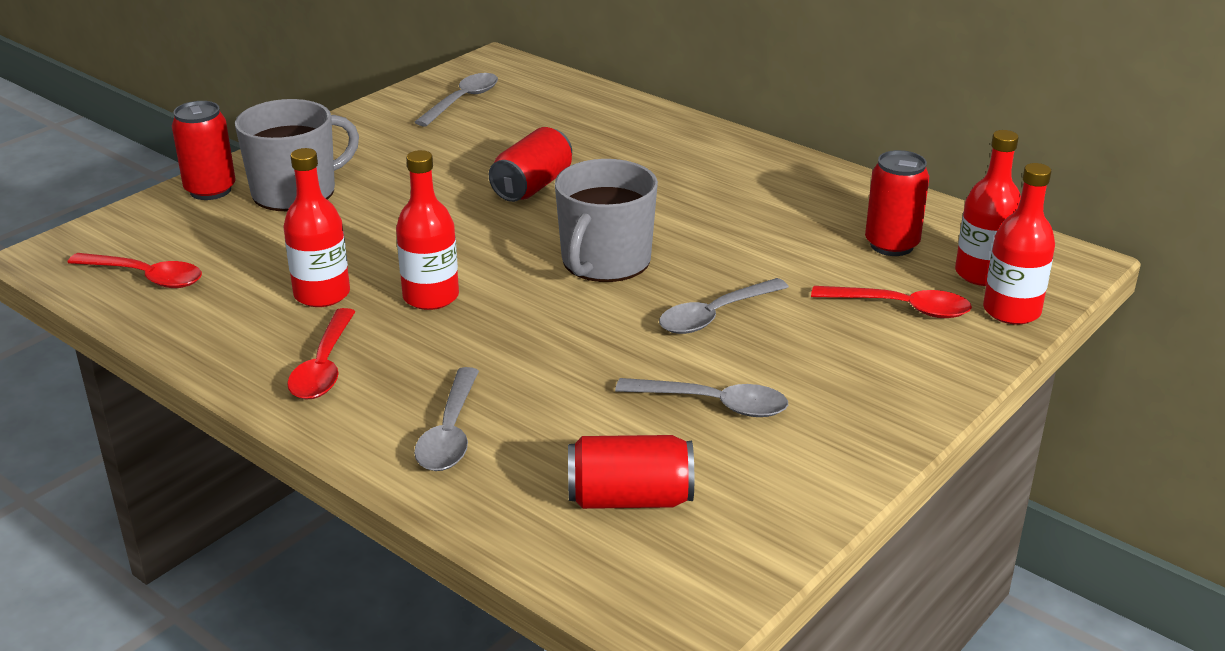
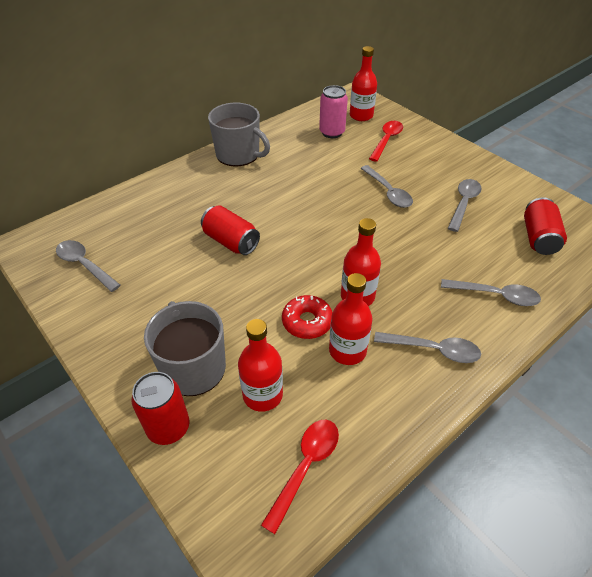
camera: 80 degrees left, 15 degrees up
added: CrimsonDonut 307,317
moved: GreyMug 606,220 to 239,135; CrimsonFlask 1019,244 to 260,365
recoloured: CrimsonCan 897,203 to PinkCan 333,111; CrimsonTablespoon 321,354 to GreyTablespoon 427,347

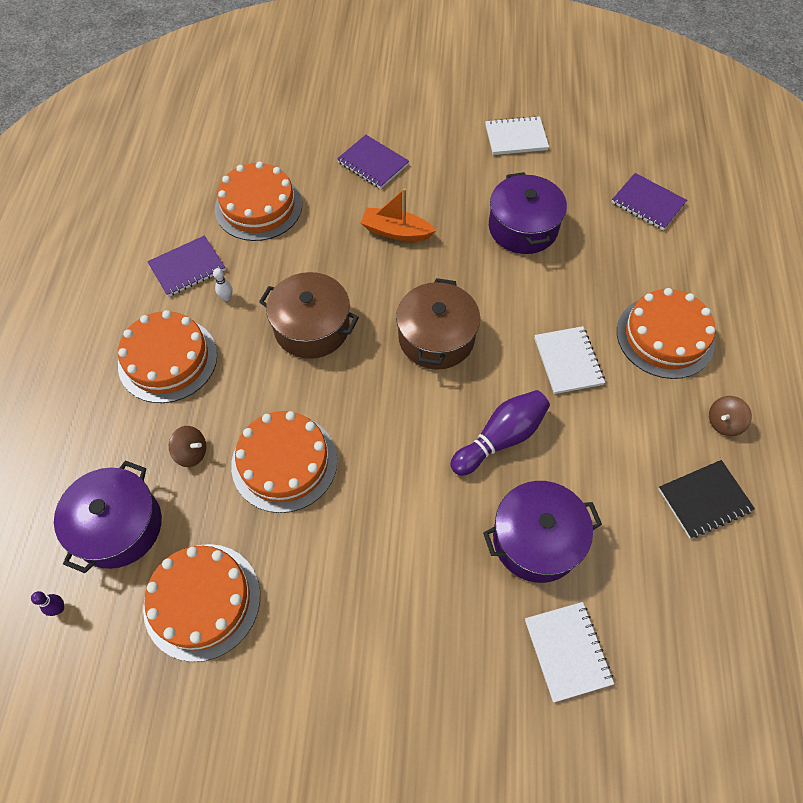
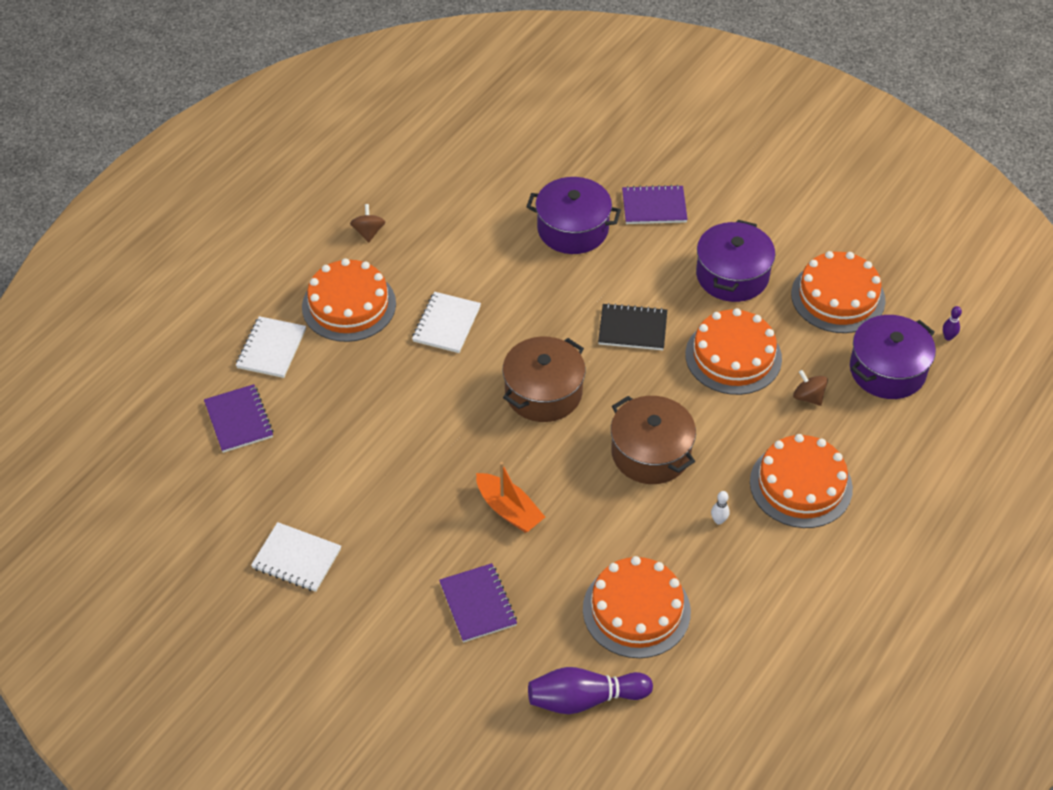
camera: 150 degrees left, 10 degrees down
moved: RoyalPurplePot 528,213 to 735,261; RoyalPurpleNotepad 186,266 to 655,204; RoyalPurpleBowlingPin 500,433 to 590,690; BlackNotepad 707,499 to 632,326; PureWhiteNotepad 569,652 to 271,347
turned: RussetToyTop 730,416 = 367,223 90 degrees counterclockwise

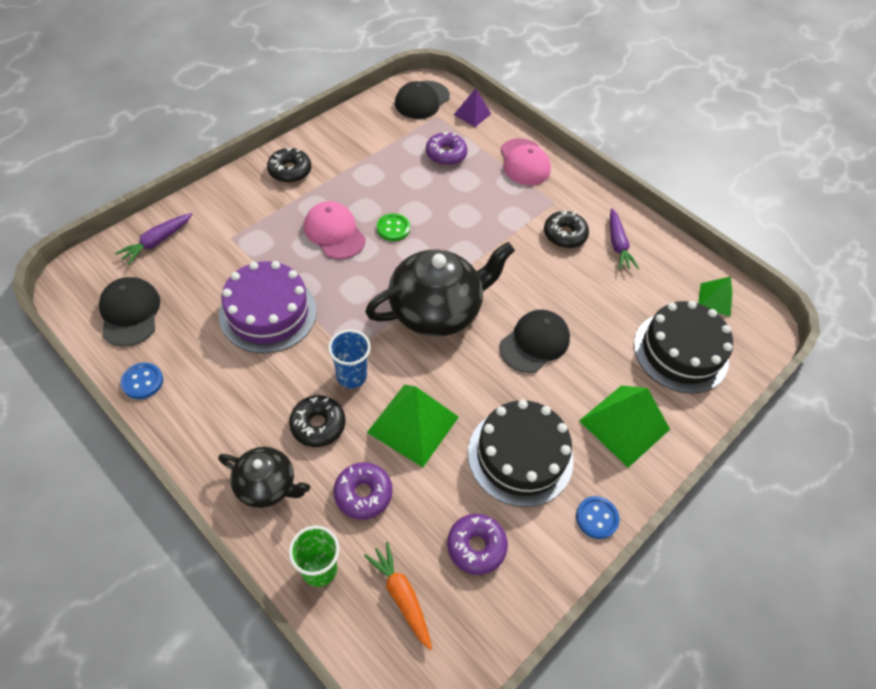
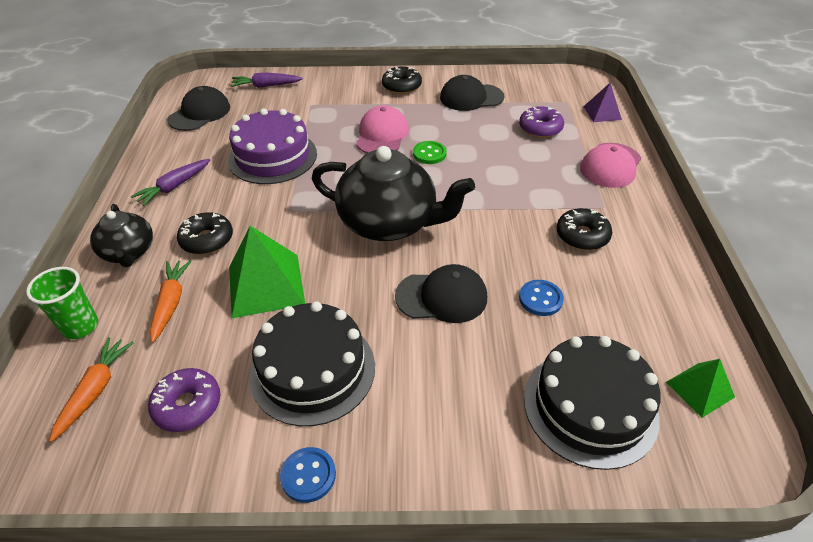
camera: 50 degrees right, 10 degrees down
removed: RoyalBlueCup 349,359; EmeraldPyramidShape 624,426
moved: BlackBaseballCap 422,100 to 472,93; RoyalPurpleToyCarrot 624,239 to 170,182; RoyalBlueShirtButton 142,381 to 541,298
replaced: RoyalPurpleDonut 363,491 to BrightOrangeToyCarrot 171,301

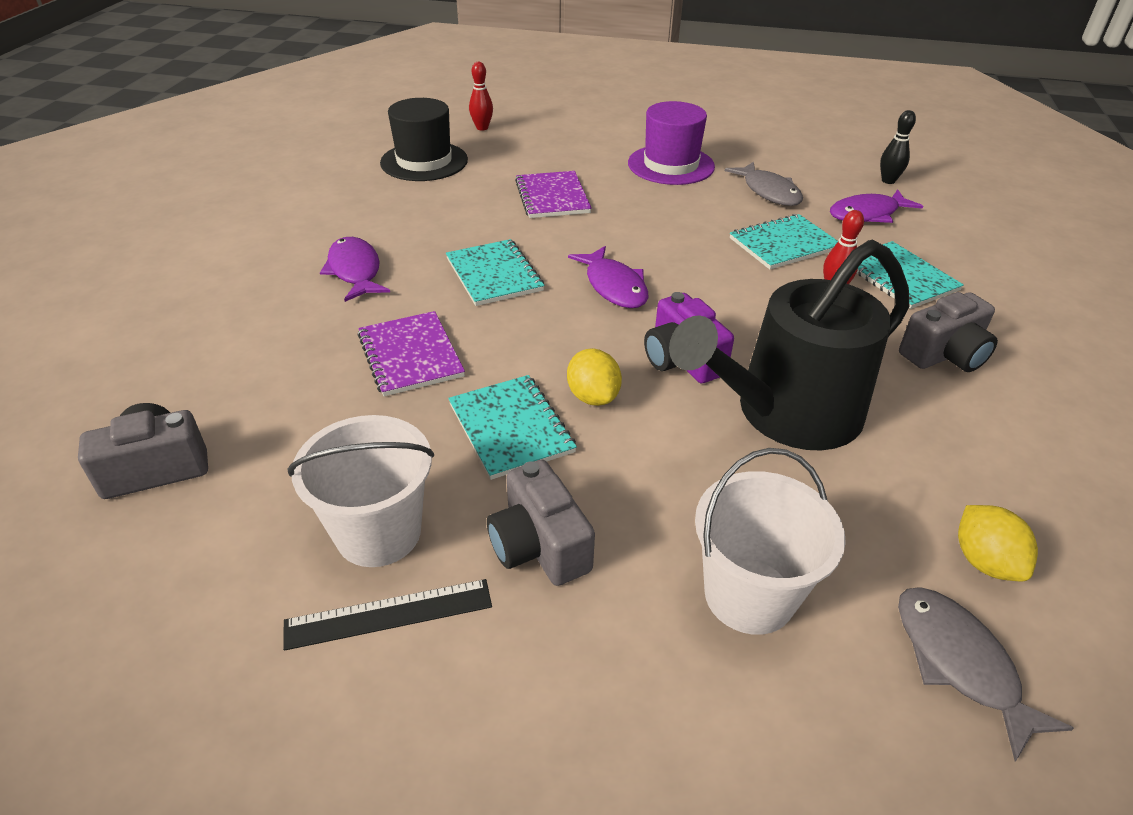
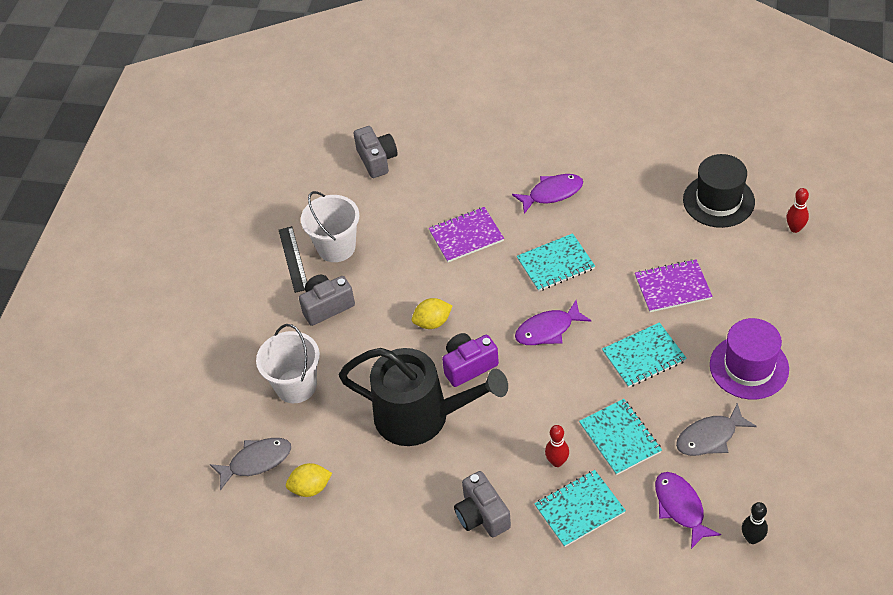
camera: 95 degrees right, 10 degrees up
moved: TurquoiseNotepad 512,427 to 644,355
turned: BlackWateringCan 789,345 = 423,397 135 degrees clockwise

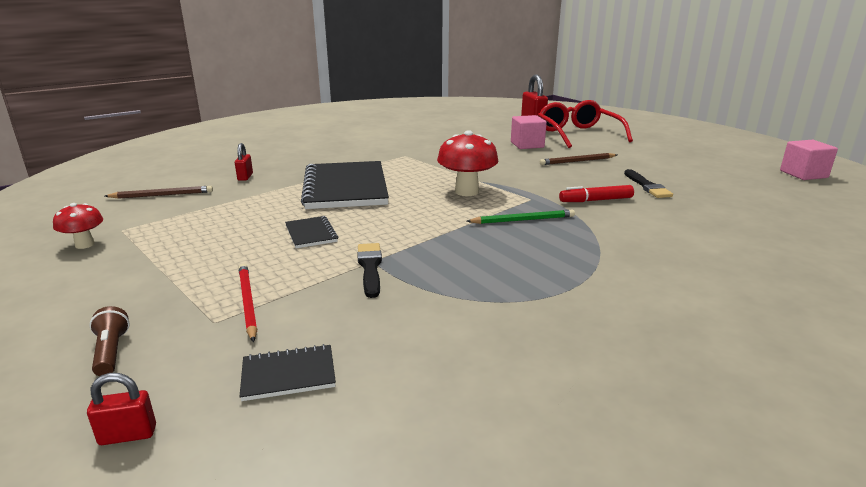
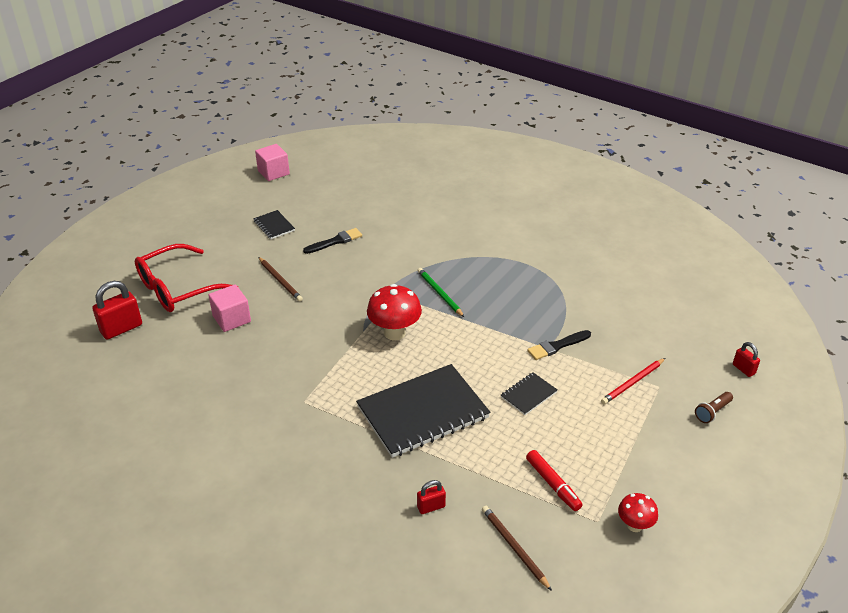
camera: 110 degrees left, 15 degrees up
moved: CrimsonMarker 596,193 to 554,480; BlackNotepad 287,372 to 274,224

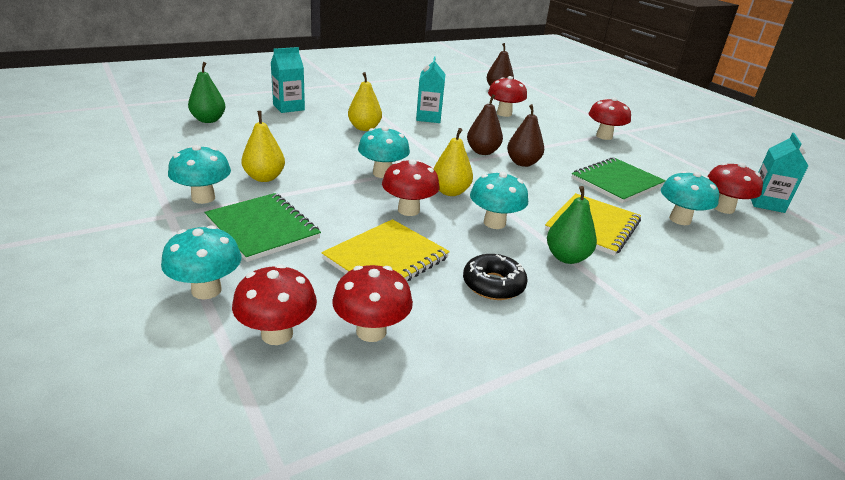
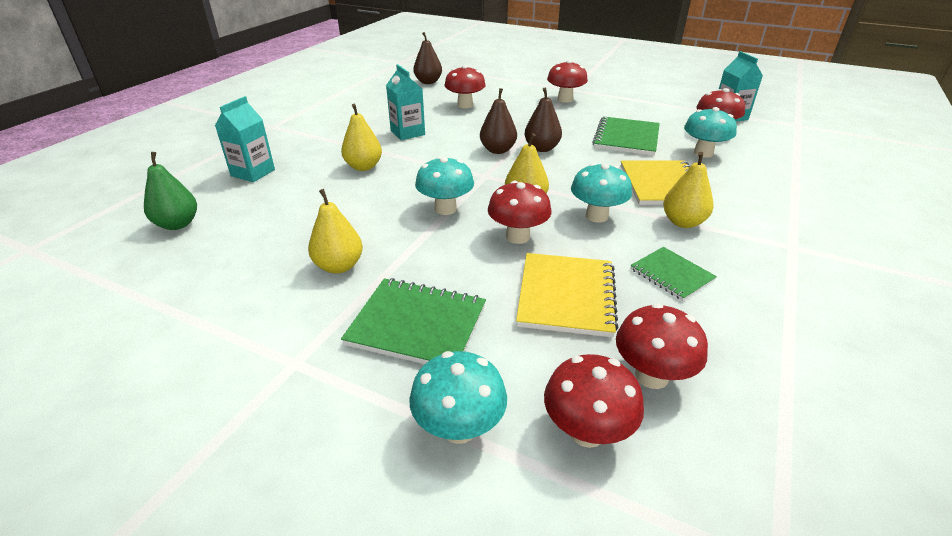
camera: 30 degrees left, 5 degrees up
removed: TurquoiseToadstool 199,174
replaced: BlackDonut 495,277 to EmeraldNotepad 673,274
recoloured: EmeraldToyPear 572,225 to BrightYellowToyPear 688,190

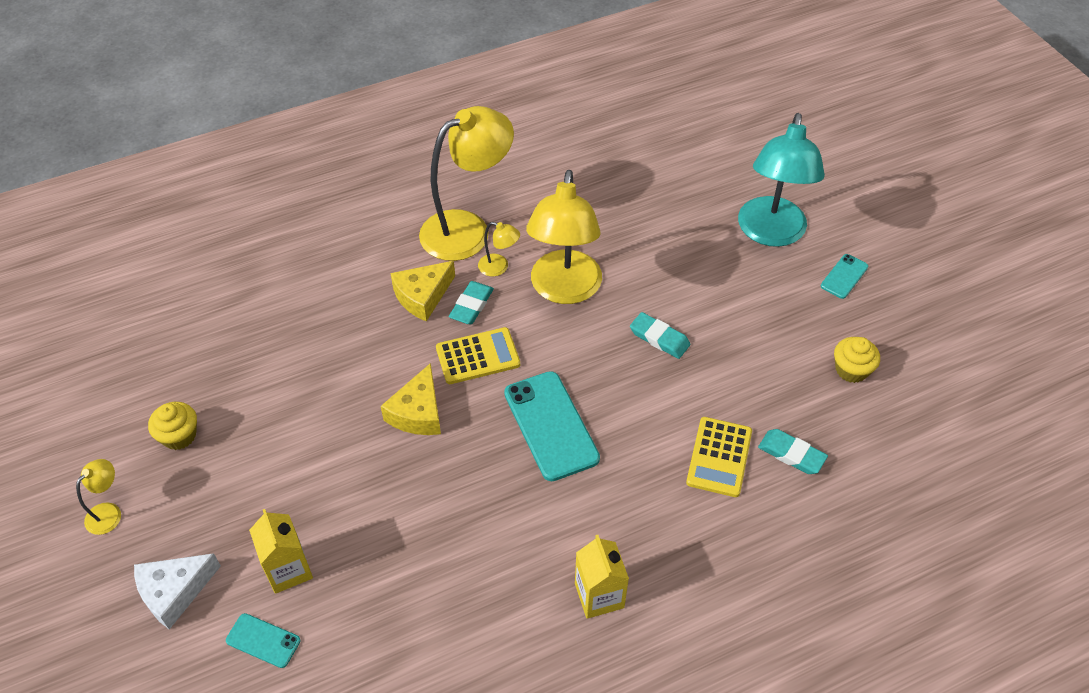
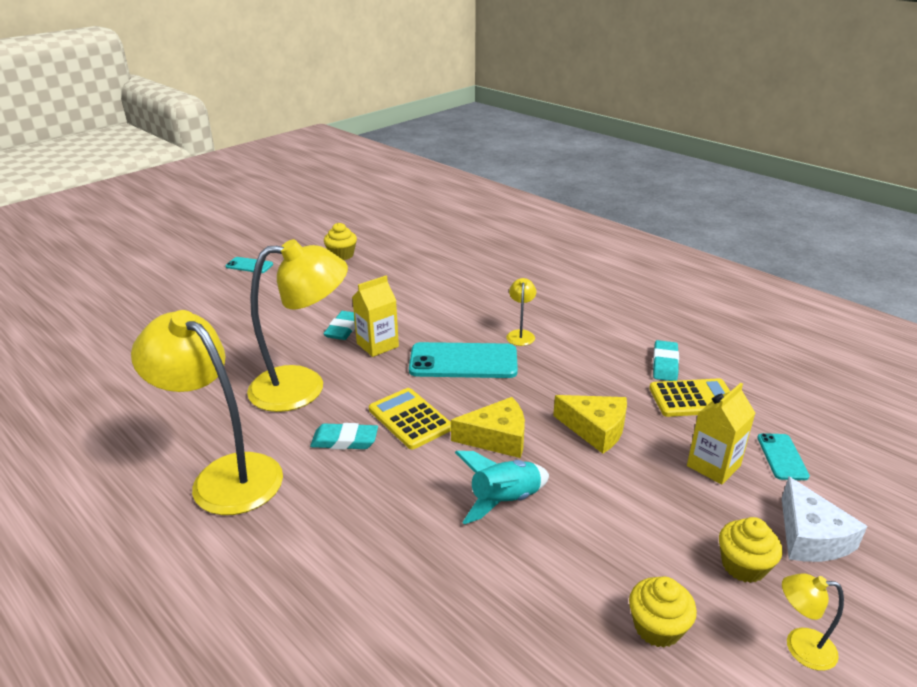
camera: 110 degrees left, 20 degrees down
removed: TurquoiseDeskLamp 781,180
added: TurquoiseSpaceship 502,487; BrightYellowFairyCake 750,550
moved: BrightYellowDeskLamp 499,249 to 521,312; BrightYellowCheeseWedge 423,291 to 590,424; BrightYellowPocketCalculator 719,457 to 690,397; TurquoiseEraser 793,451 to 666,360; BrightYellowCarton 602,577 to 375,316
turned: TurquoiseMobilePhone 552,426 = 463,360 45 degrees clockwise; PureWhiteCheeseWedge 177,591 = 824,519 45 degrees clockwise

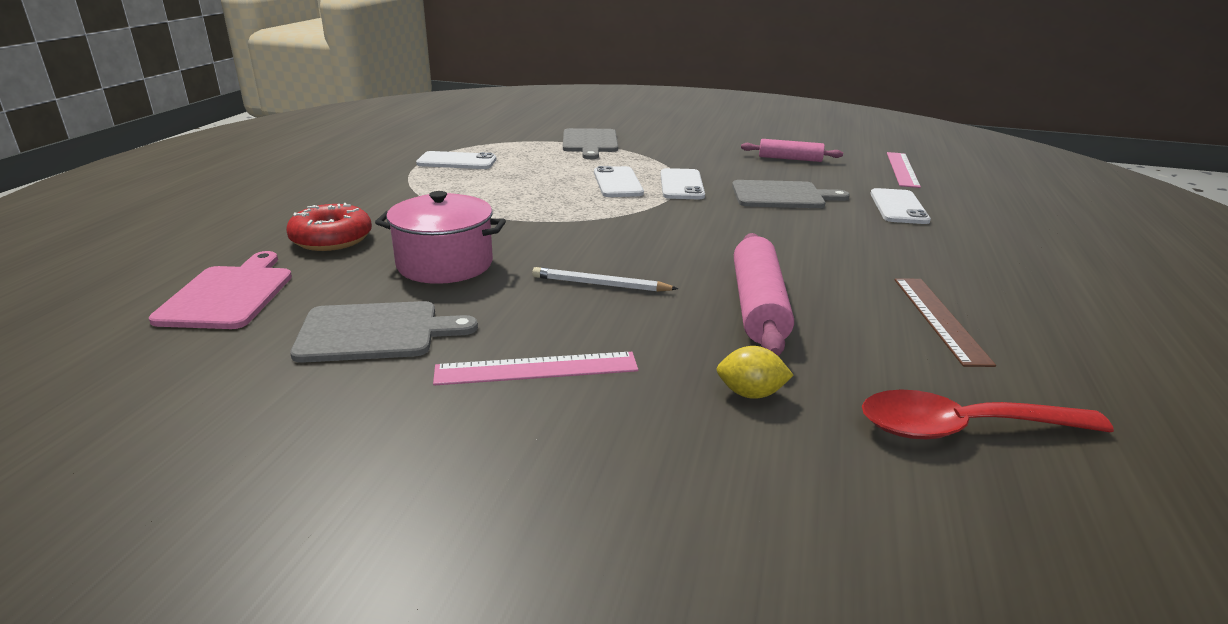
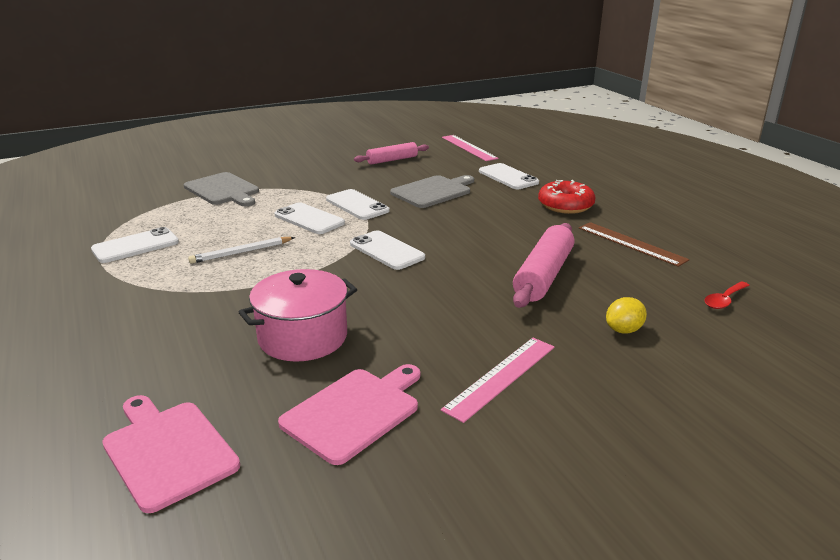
camera: 40 degrees left, 0 degrees up
added: PureWhiteMobilePhone 387,250
moved: CrimsonDonut 329,227 to 566,197; PureWhitePencil 605,279 to 241,250
recoloured: GreyChoppingBoard 384,332 to PinkChoppingBoard 349,414
turned: PinkDoughRoller 764,294 = 543,265 60 degrees clockwise
resized: CrimsonTablespoon 988,414 = 727,295 x0.51

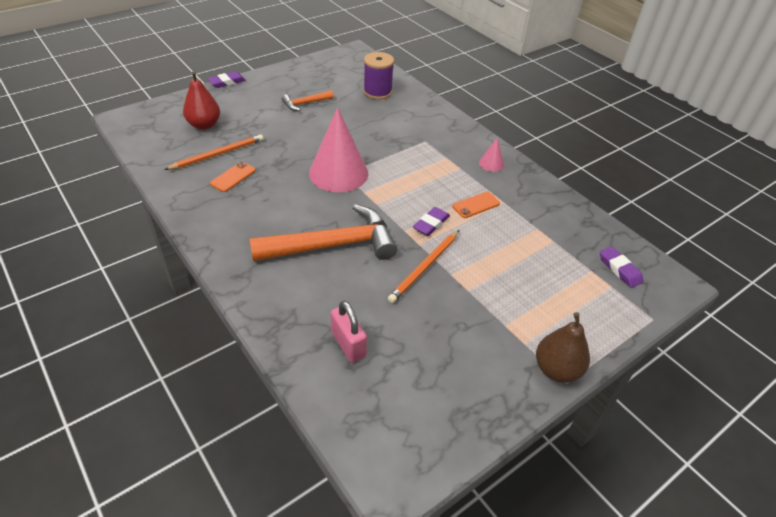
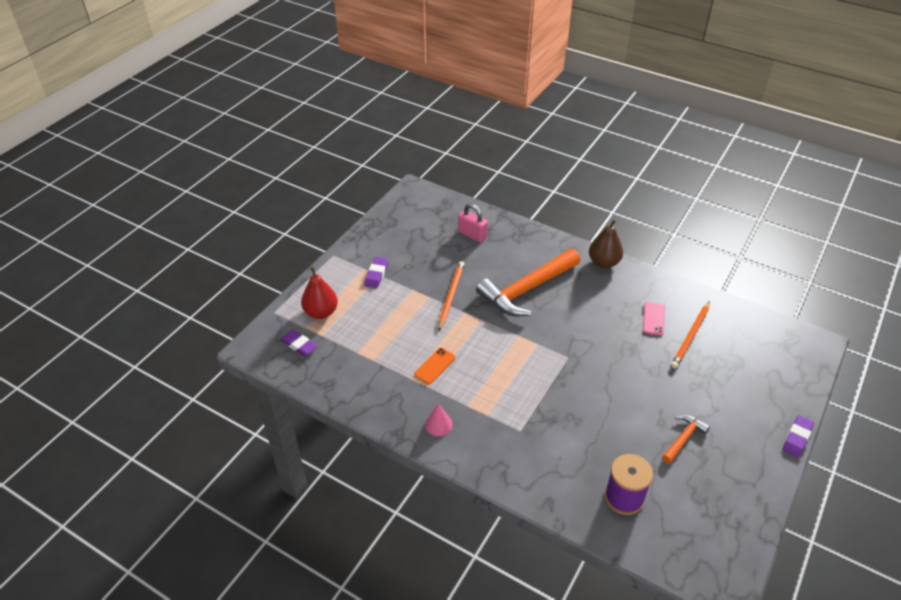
camera: 160 degrees right, 0 degrees up
removed: PinkSolidCone 338,150
moved: CrimsonToyPear 201,100 to 319,293; RoyalPurpleEraser 431,221 to 376,272; RussetToyPear 563,347 to 606,243
recoloured: BrightOrangeMobilePhone 233,177 to PinkMobilePhone 654,319

